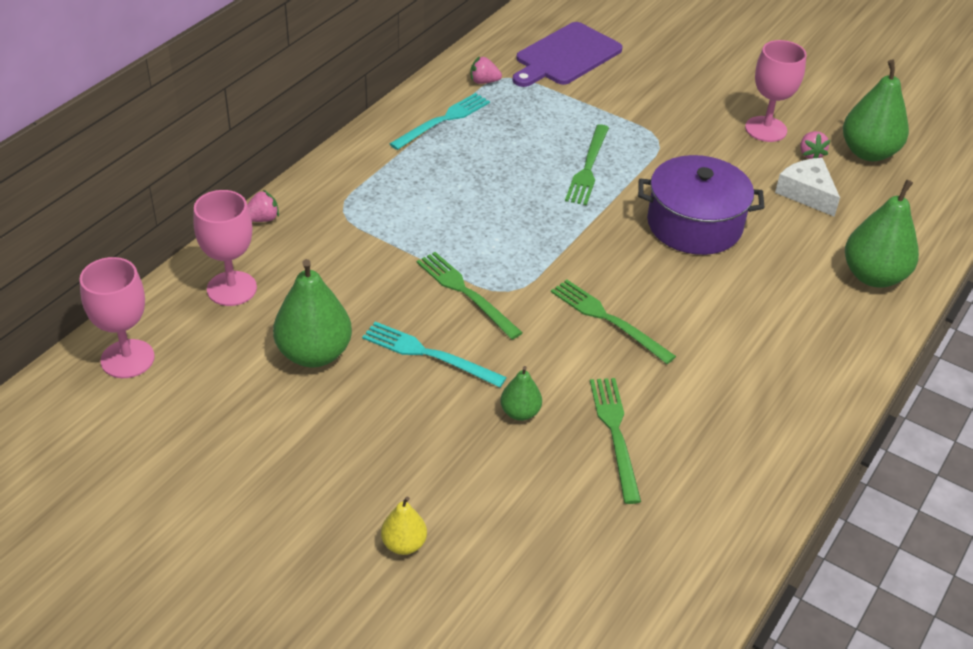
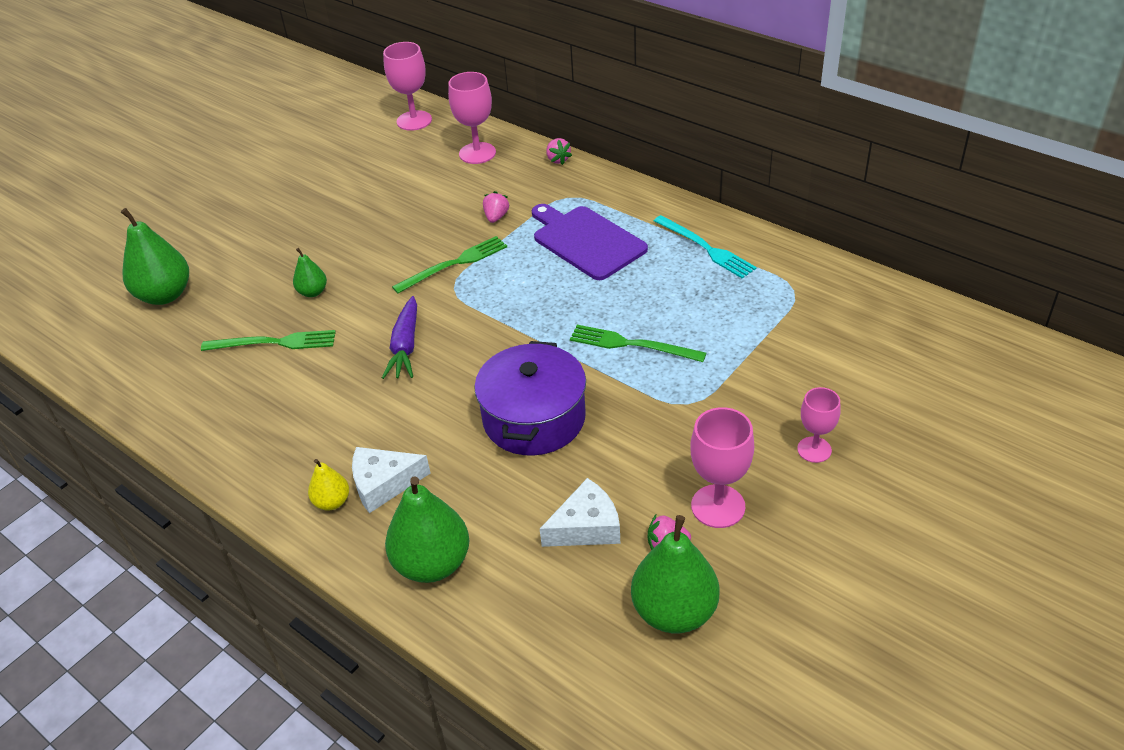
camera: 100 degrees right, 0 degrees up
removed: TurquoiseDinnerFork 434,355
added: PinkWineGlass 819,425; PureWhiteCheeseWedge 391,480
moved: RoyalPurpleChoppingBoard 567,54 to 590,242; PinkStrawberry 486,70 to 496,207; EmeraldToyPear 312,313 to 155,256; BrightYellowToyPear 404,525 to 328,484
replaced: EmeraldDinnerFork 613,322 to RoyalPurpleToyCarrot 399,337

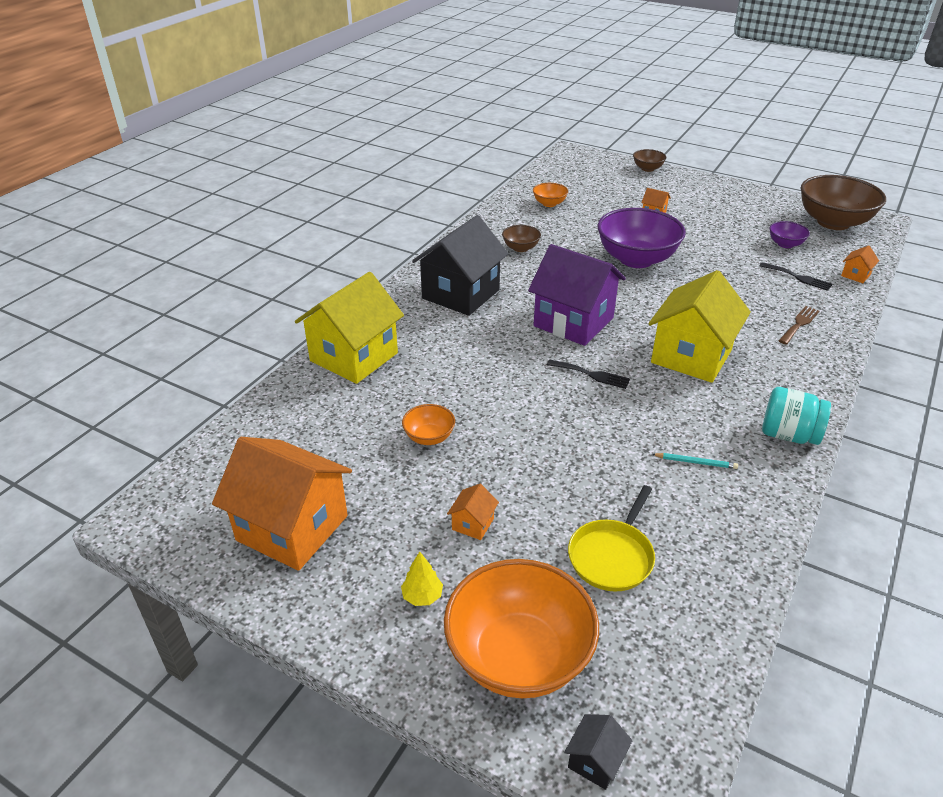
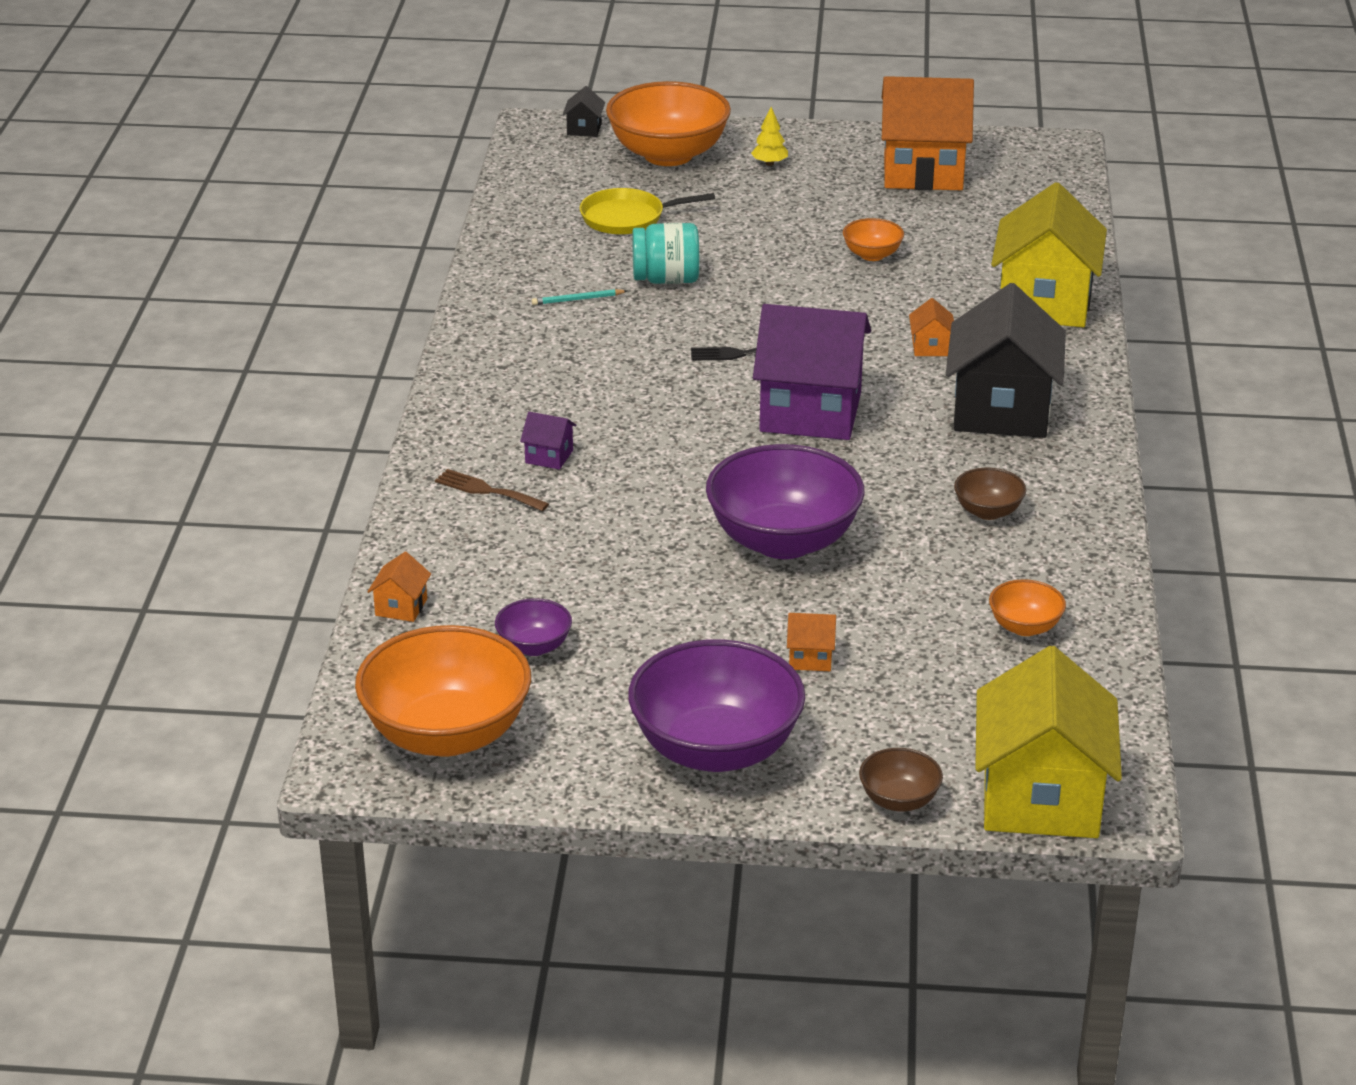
camera: 155 degrees right, 5 degrees down
removed: BlackDinnerFork 796,276
added: RoyalPurpleToyHouse 548,441; RoyalPurpleServingBowl 716,705
moved: BrightYellowToyHouse 699,326 to 1048,742; TurquoisePreserveJar 796,416 to 665,253; BrightOrangeToyHouse 473,512 to 931,327
recoloured: RussetServingBowl 843,202 to BrightOrangeServingBowl 443,691
turned: RussetDinnerFork 799,325 = 492,490 105 degrees clockwise; BrightYellowFryingPan 611,538 = 647,211 105 degrees counterclockwise

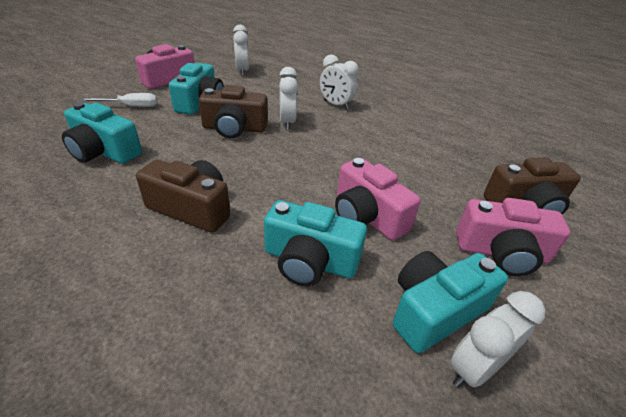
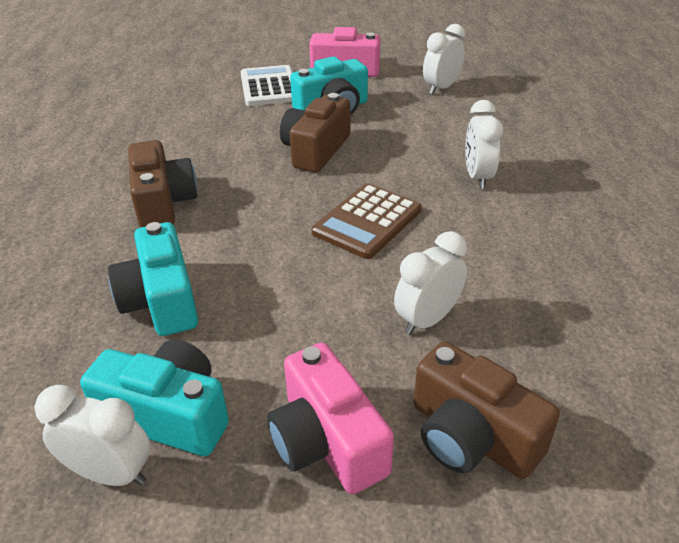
camera: 55 degrees right, 0 degrees up
removed: TurquoiseCamera 102,133; PinkCamera 378,199
added: RussetPocketCalculator 366,221
moved: PureWhiteAlarmClock 288,98 to 430,283
replaced: PureWhiteHandScrewdriver 118,100 to PureWhitePocketCalculator 267,85
turned: RussetCamera 233,111 = 315,132 60 degrees clockwise

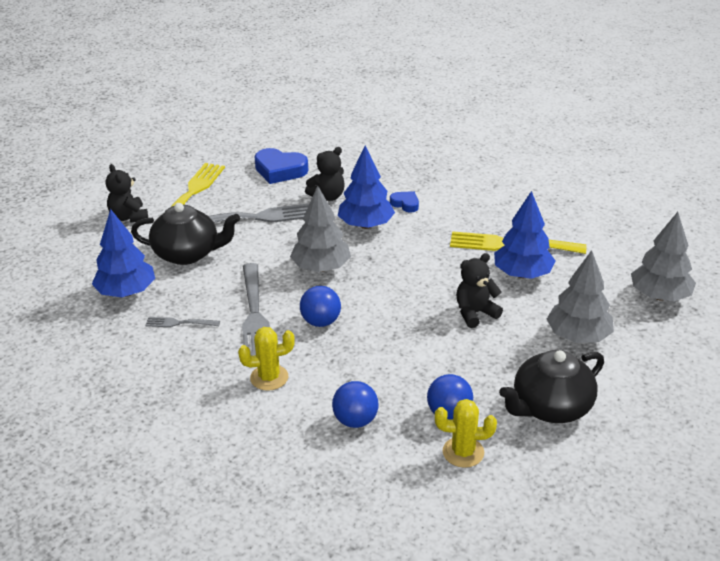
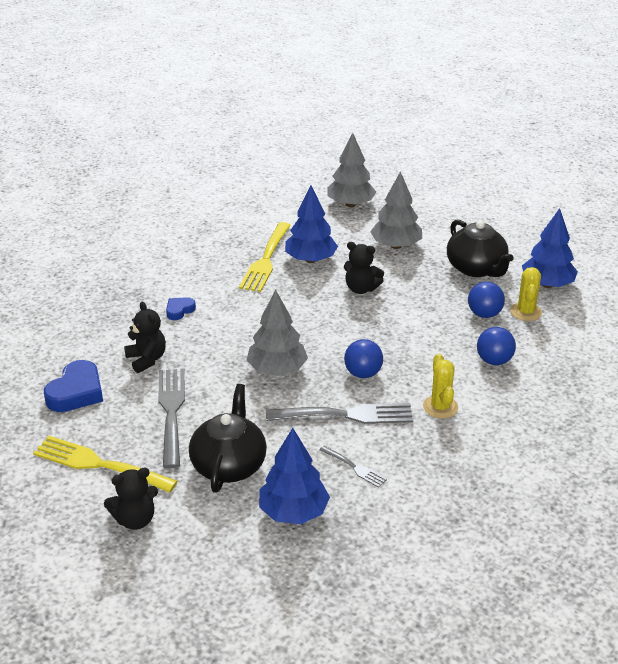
camera: 85 degrees left, 0 degrees up
moved: RoyalBlueToyTree 366,187 to 550,248
turned: BlackTeddyBear 479,290 = 364,268 45 degrees counterclockwise; GreyDinnerFork 182,322 = 353,467 60 degrees counterclockwise

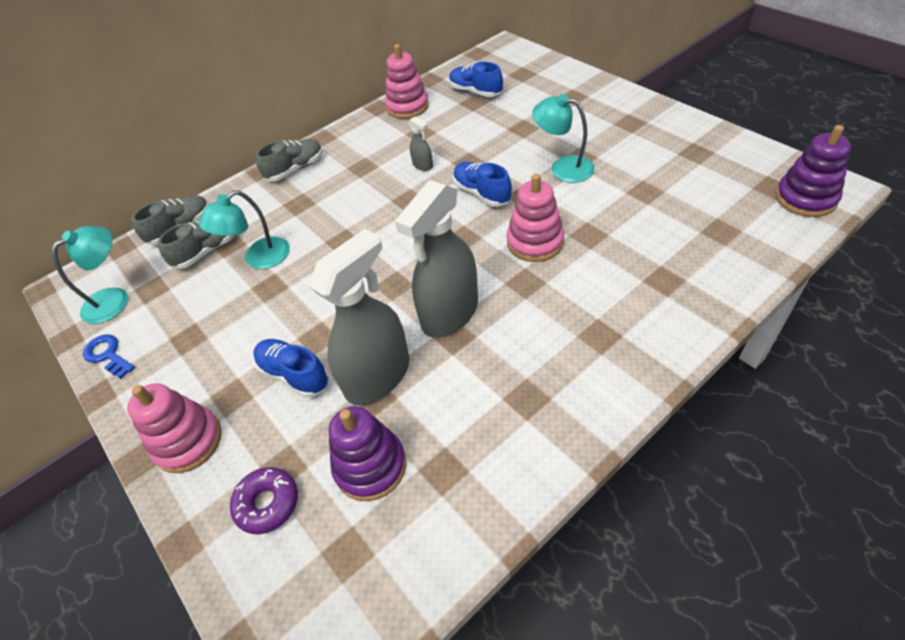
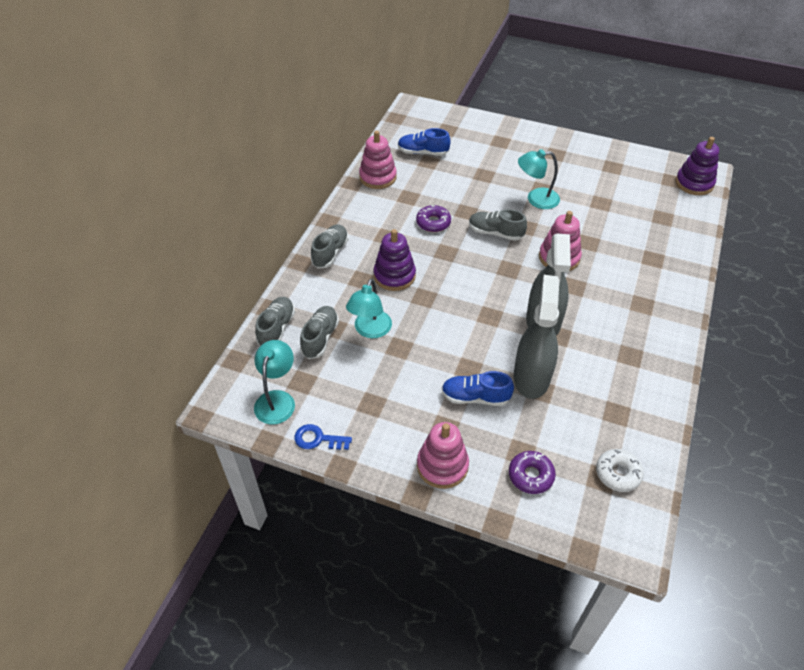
camera: 35 degrees left, 0 degrees up
added: PureWhiteDonut 620,470
moved: RoyalPurpleStackingToy 367,453 to 394,260
replaced: GreySprayer 421,143 to RoyalPurpleDonut 433,218
recoloured: RoyalBlueLaceUpShoe 482,184 to GreyLaceUpShoe 498,225

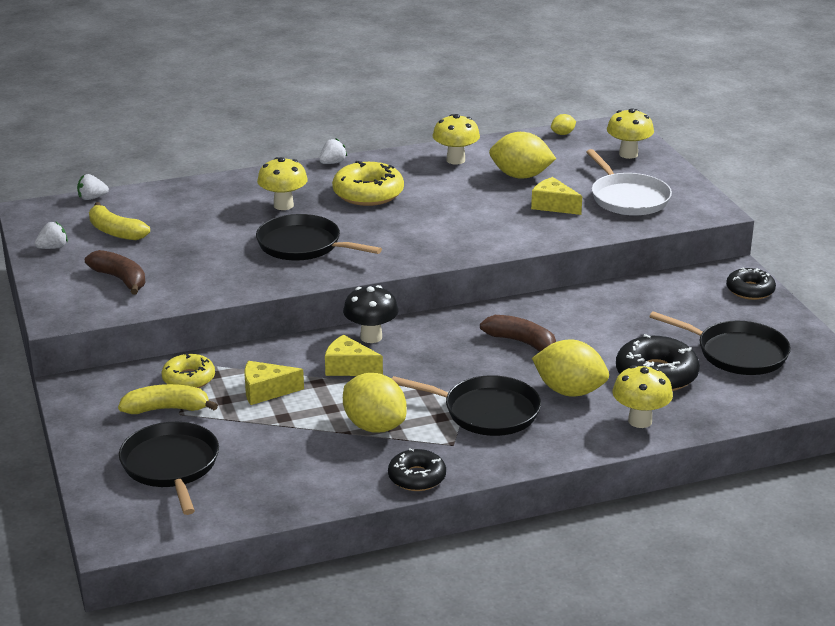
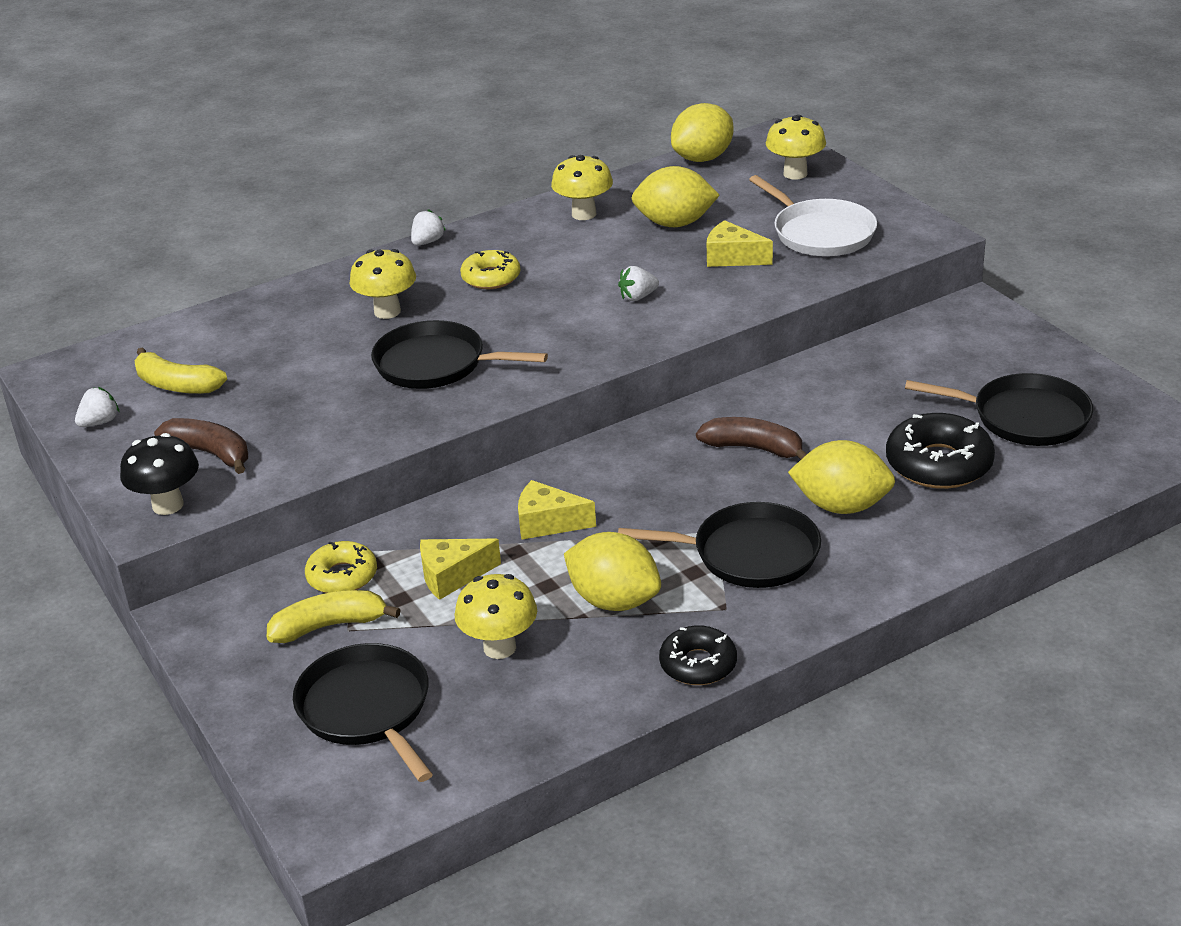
camera: 10 degrees left, 5 degrees up
removed: BlackDonut 751,283
moved: PureWhiteStrawberry 93,187 to 638,283; BlackToadstool 370,314 to 159,474; BrightYellowToadstool 642,396 to 495,616
resized: BrightYellowCitrusFruit 563,124 = 702,132 x2.11; BrightYellowDonut 368,183 = 490,269 x0.64

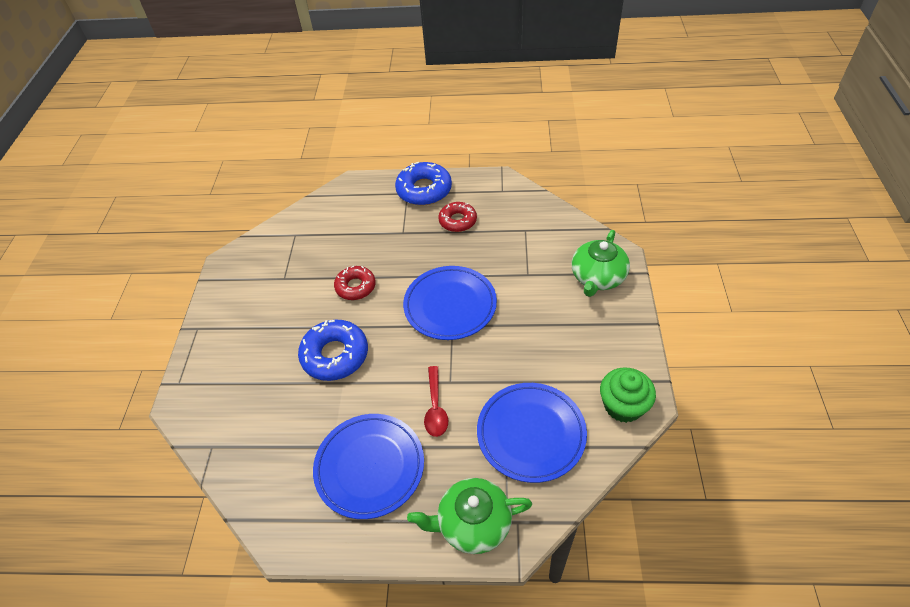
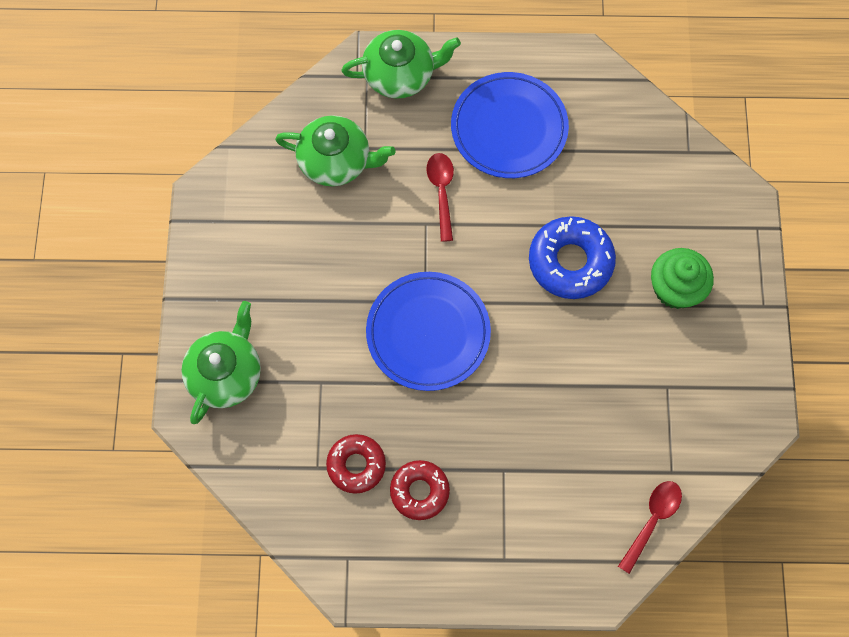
camera: 175 degrees right, 20 degrees up
removed: RoyalBlueDonut 423,183
added: CrimsonTablespoon 650,527
moved: CrimsonDonut 355,283 to 356,464; EmeraldFairyCake 628,395 to 682,278
replaced: RoyalBluePlate 532,433 to EmeraldTeaPot 335,150

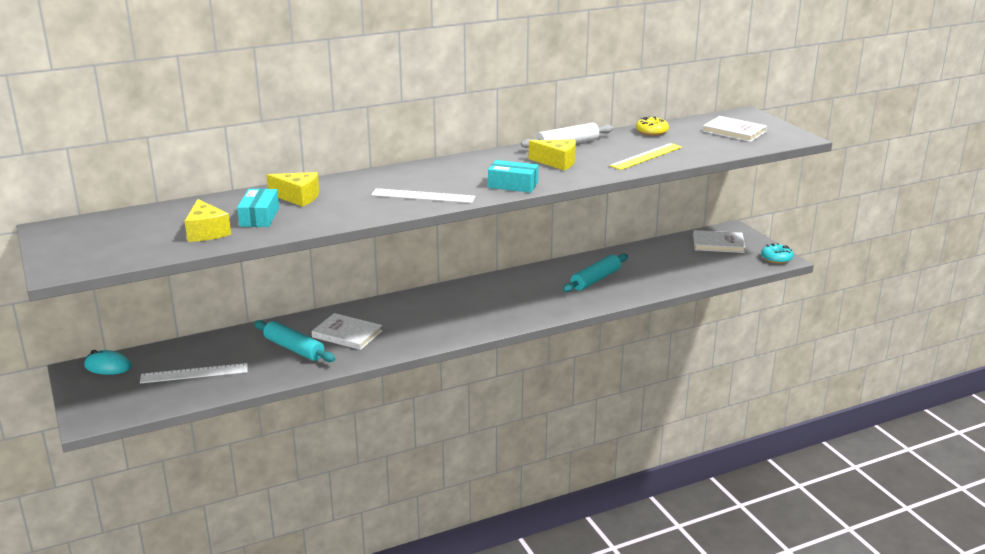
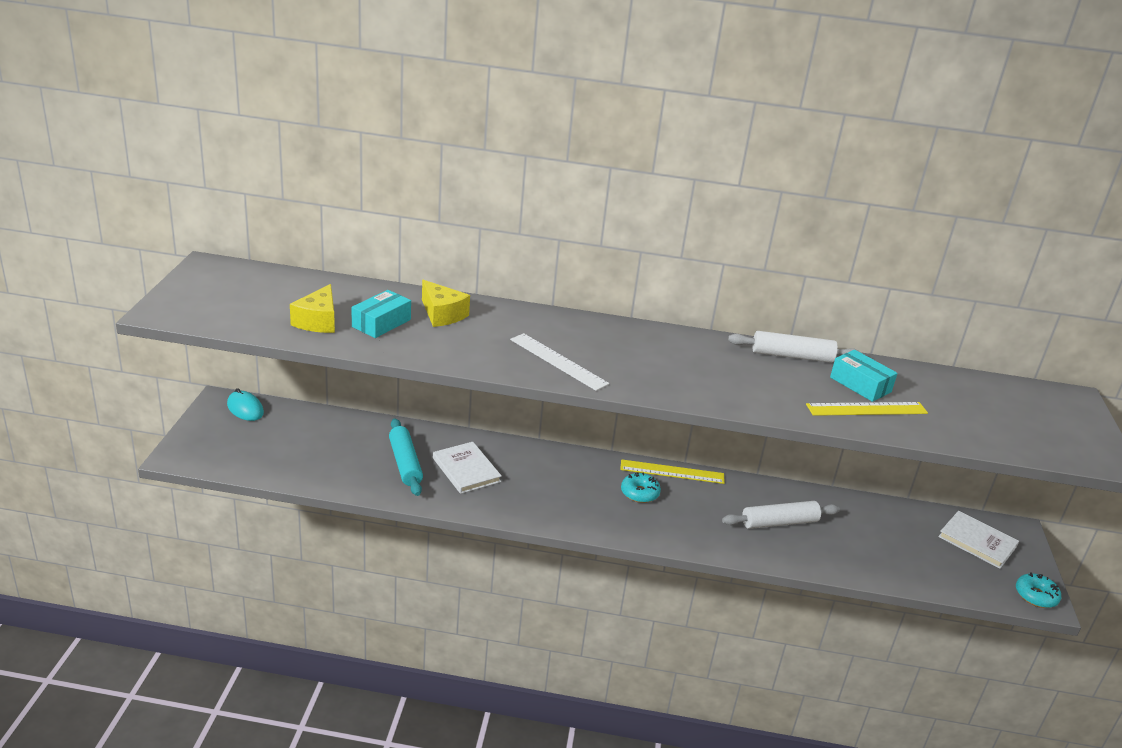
camera: 30 degrees right, 5 degrees up
removed: BrightYellowDonut 652,126; PureWhiteBook 735,129; BrightYellowCheeseWedge 552,155; PureWhiteRuler 194,373
added: BrightYellowRuler 672,471; TurquoiseDonut 641,487
moved: TurquoisePackage 513,176 to 864,376
recoloured: TurquoiseDoughRoller 595,272 to PureWhiteDoughRoller 781,515

